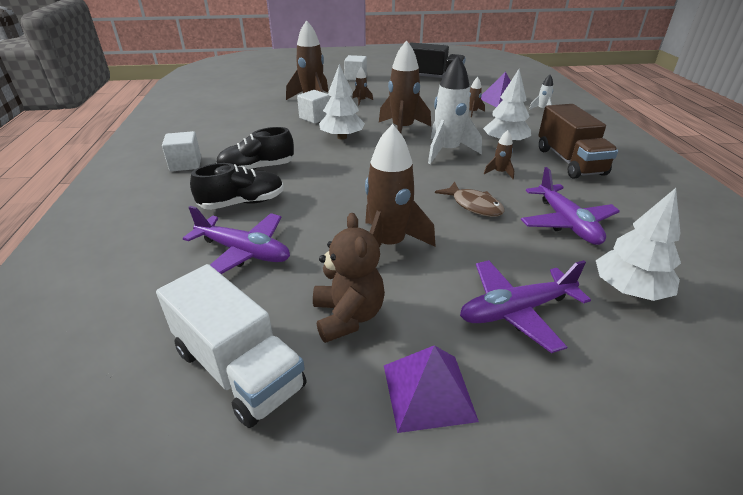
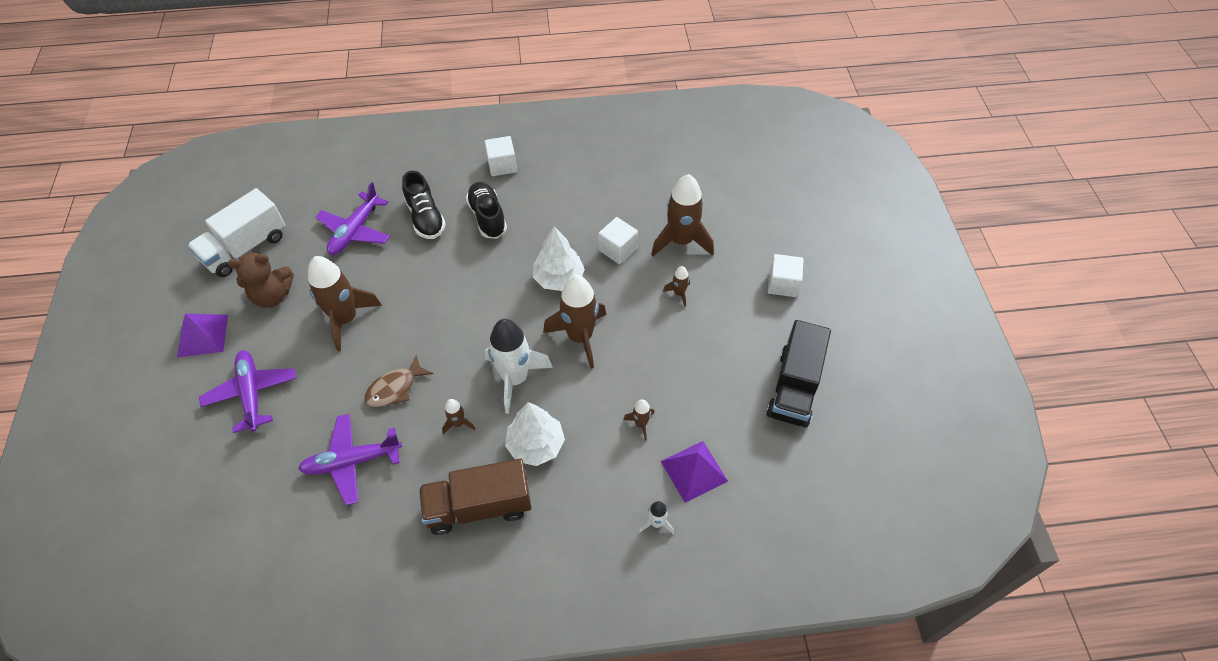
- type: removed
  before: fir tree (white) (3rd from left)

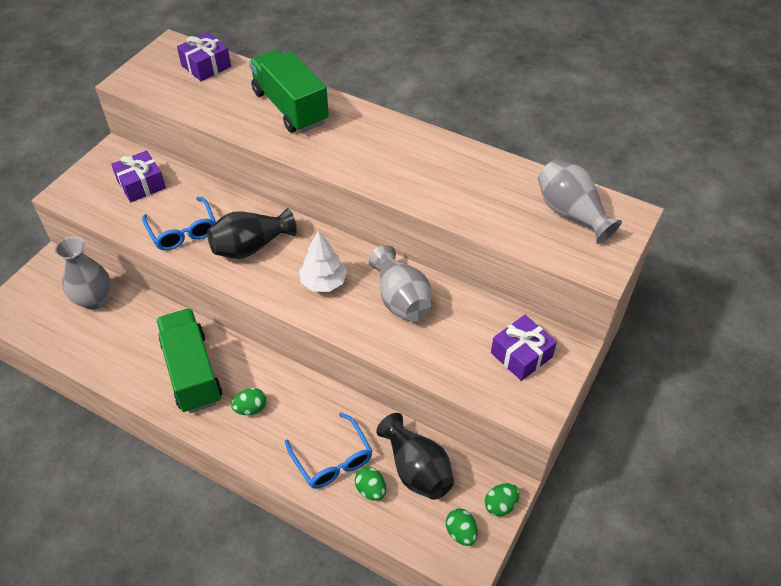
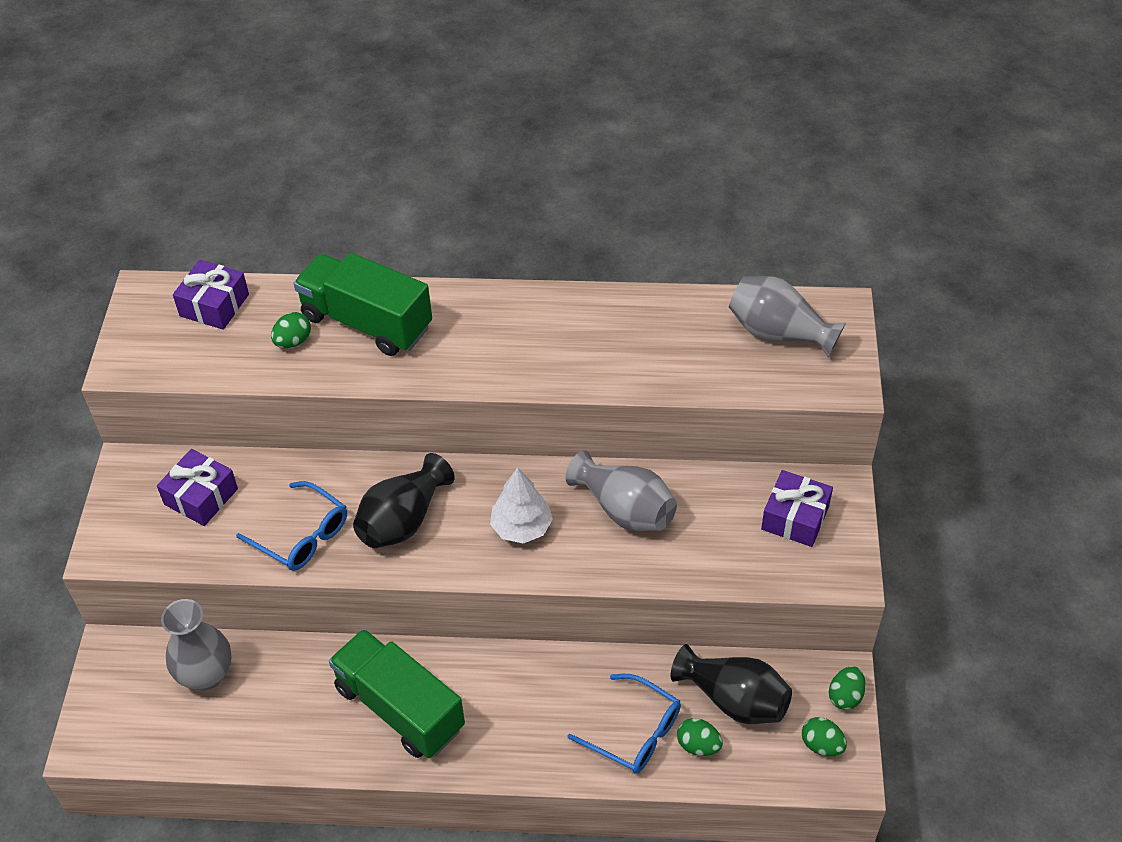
- type: moved
  before: egg shape (green) (1st from left)

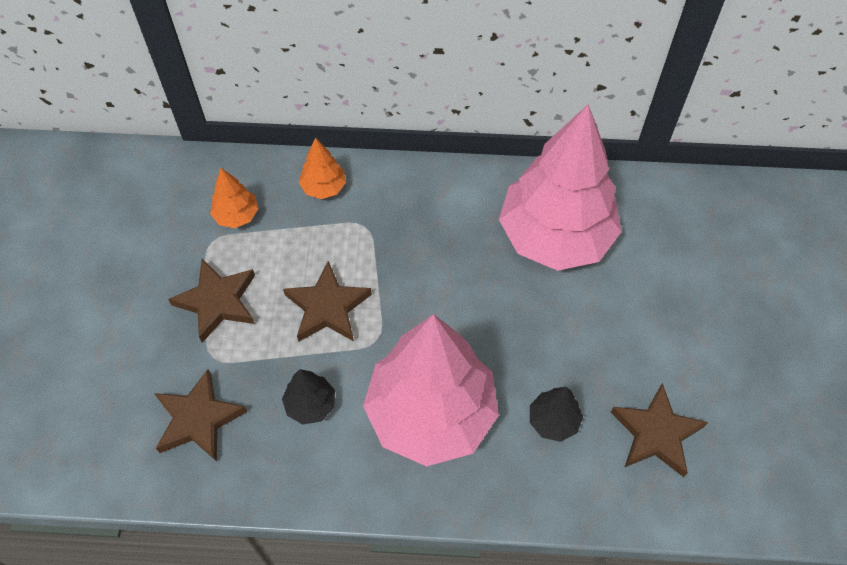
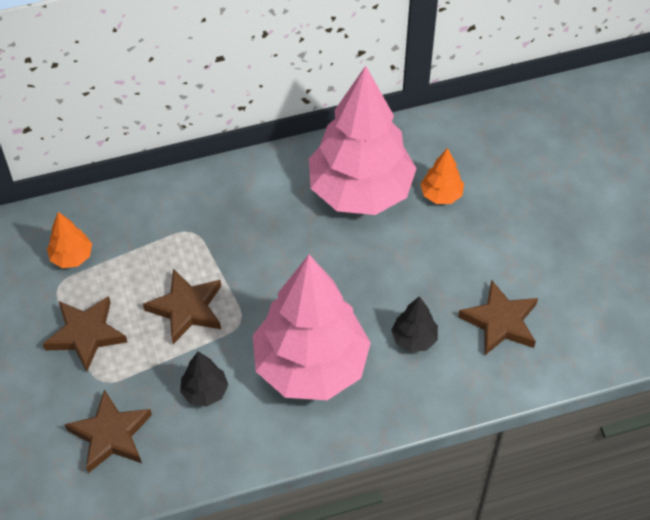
- type: moved
  before: fir tree (bright orange) (2nd from left)

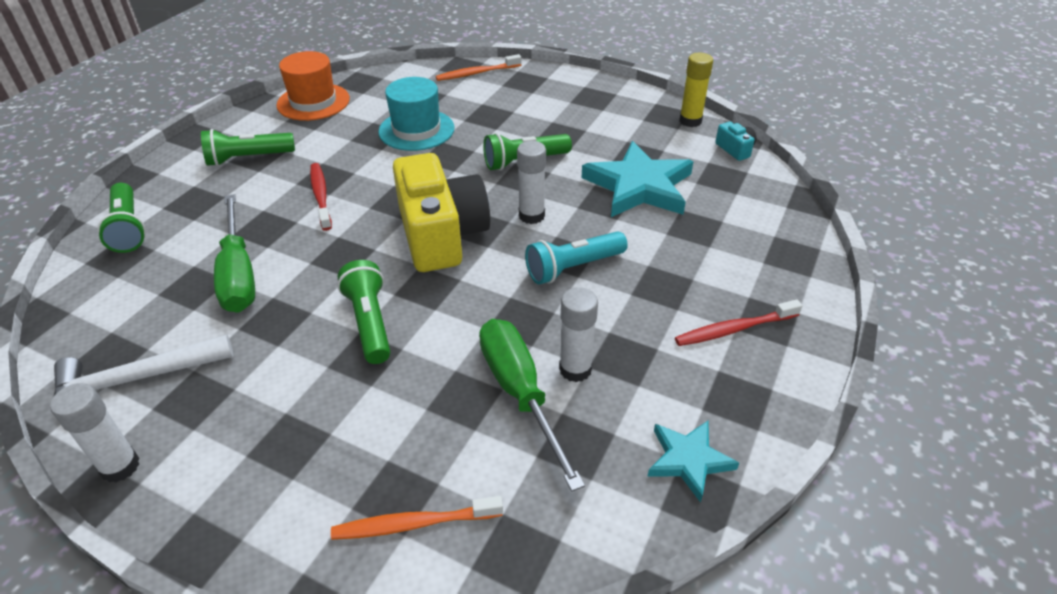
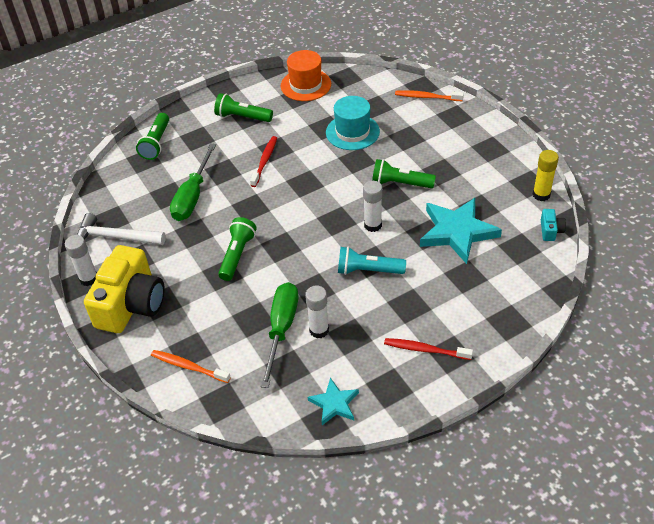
- type: moved
  before: photo camera (bright yellow)

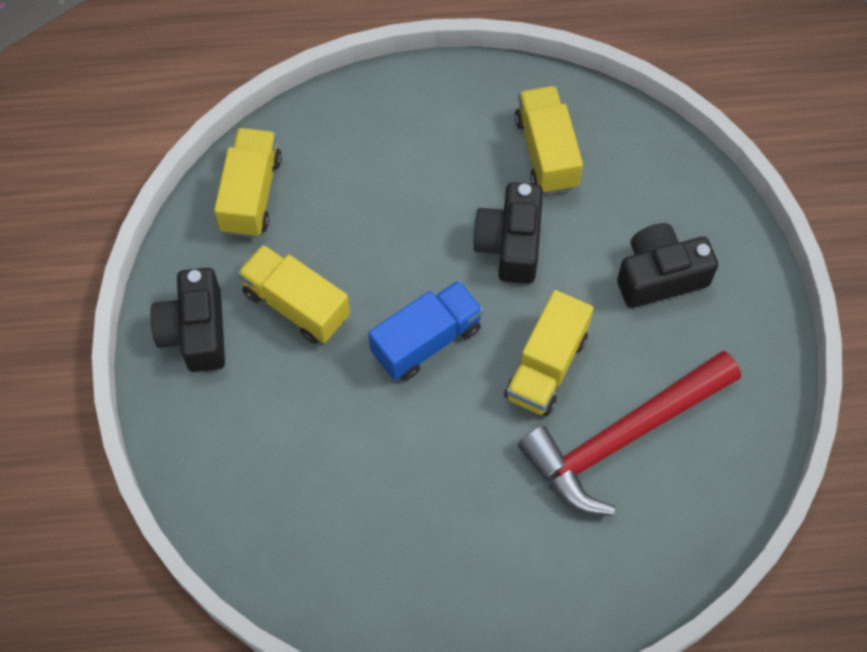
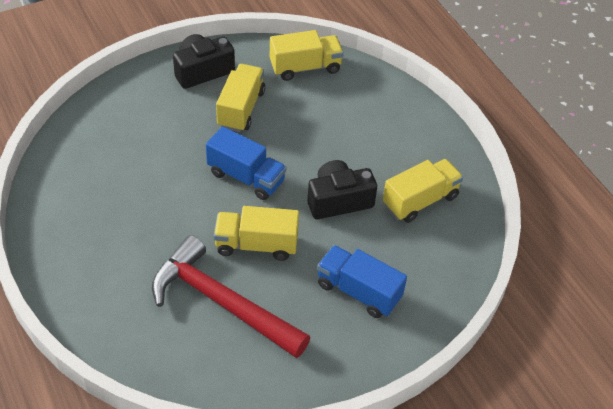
- type: replaced
  before: photo camera (ebony) (3rd from left)
  after: truck (royal blue) (2nd from left)

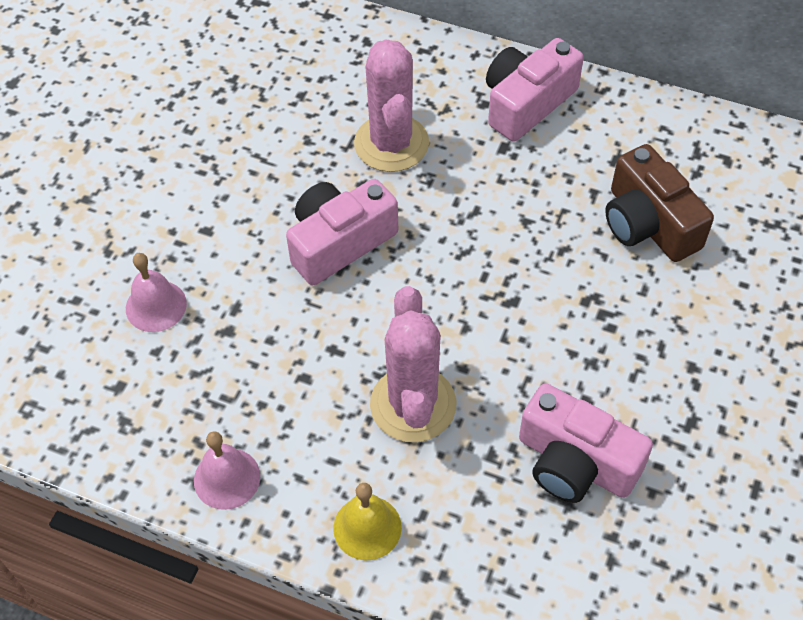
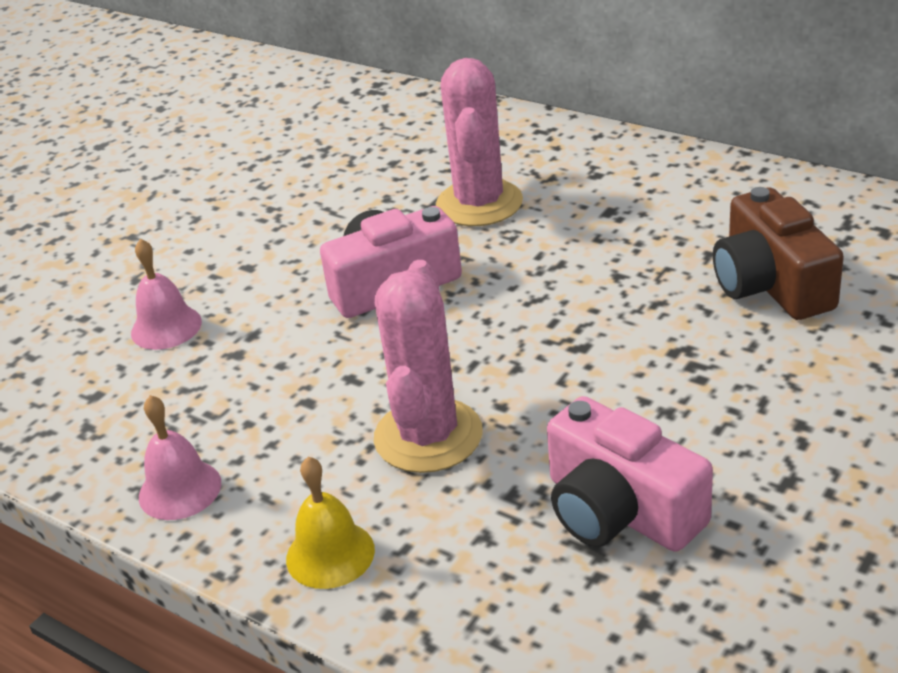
- type: removed
  before: photo camera (pink) (2nd from left)

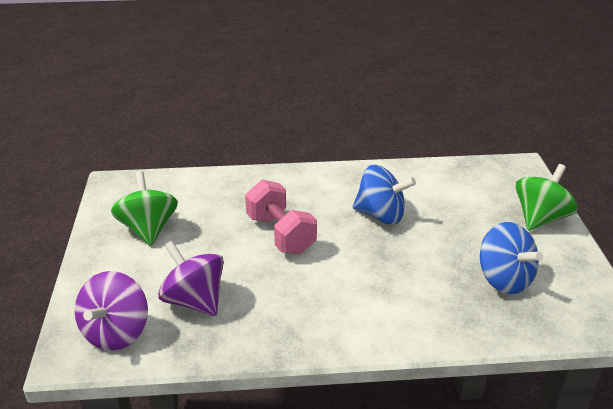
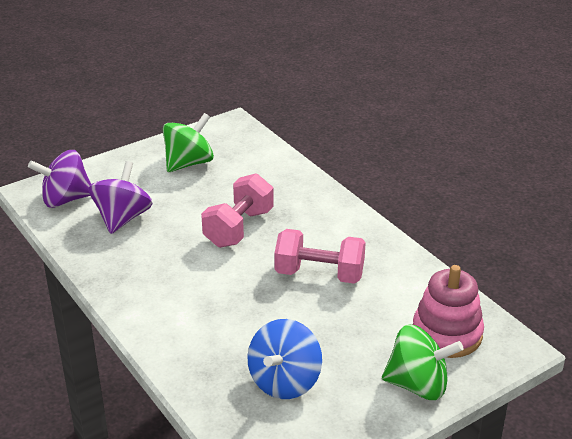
- type: added
  after: stacking toy (pink)
- type: replaced
  before: toy top (royal blue) (1st from left)
  after: free weight (pink) (2nd from left)

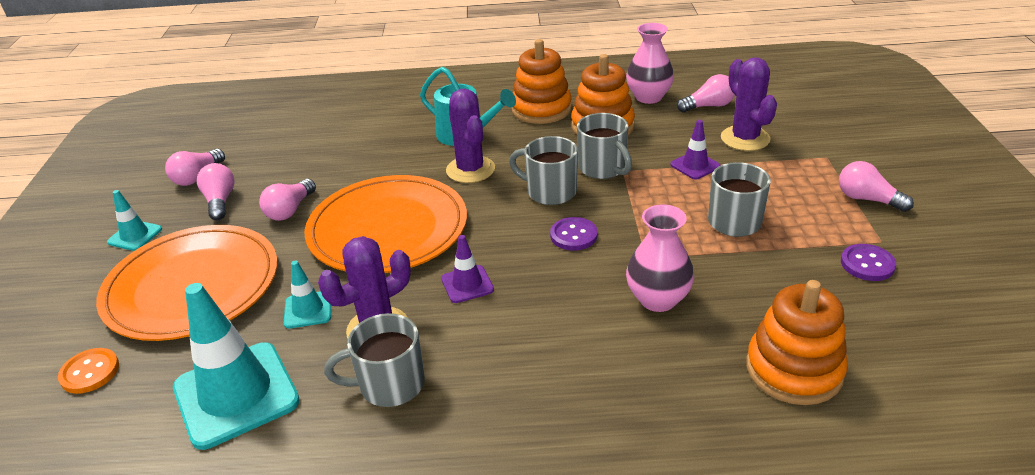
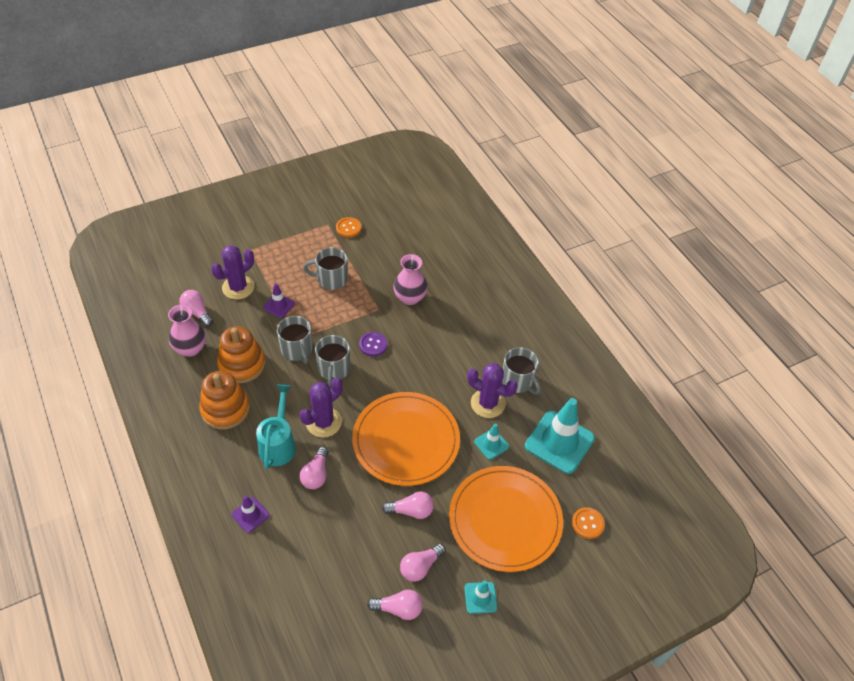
- type: removed
  before: stacking toy (bright orange) (3rd from left)
- type: moved
  before: safety cone (royal purple) (1st from left)
- type: moved
  before: lightbulb (pink) (5th from left in the first image)
  after: lightbulb (pink) (2nd from left)
- type: recoloured
  before: shirt button (royal purple) (2nd from left)
  after: shirt button (bright orange) (1st from left)
- type: turned
  before: mug (grey) (3rd from left in the first image)
  turn: 120

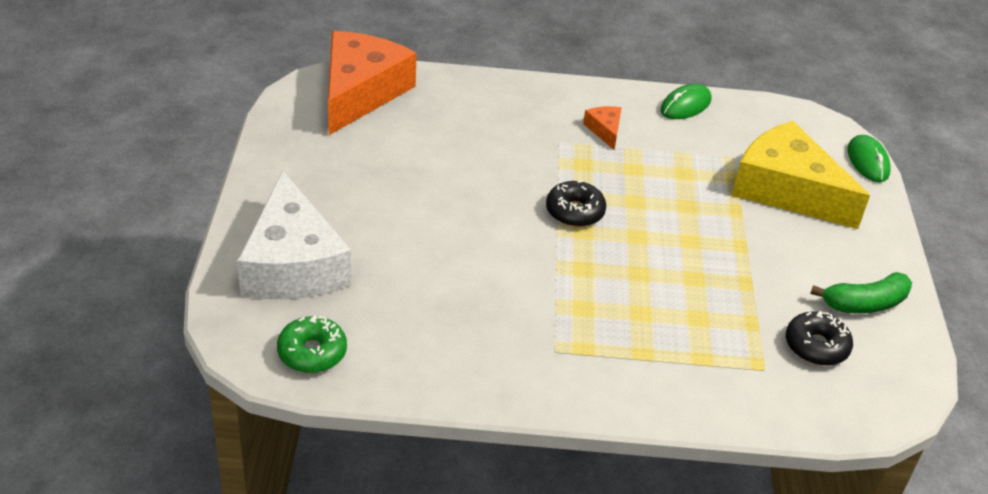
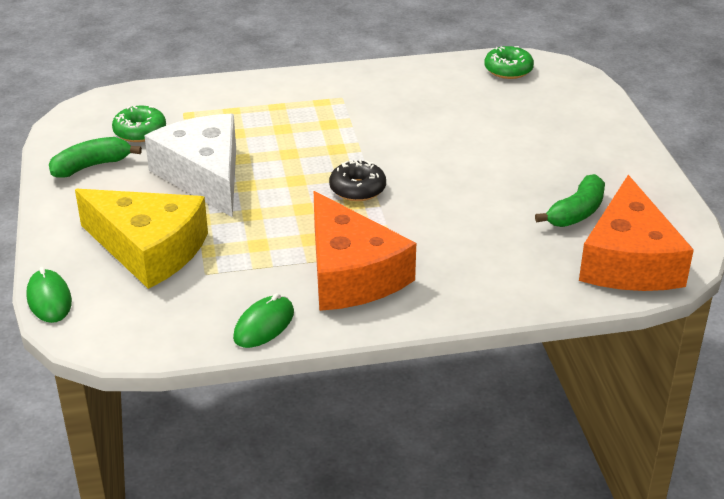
- type: added
  after: banana fruit (green) (2nd from left)
- type: moved
  before: cheese wedge (white)
- type: recoloured
  before: glazed donut (ebony) (2nd from left)
  after: glazed donut (green) (1st from left)
- type: resized
  before: cheese wedge (bright orange) (2nd from left in the first image)
  scale: 2.43

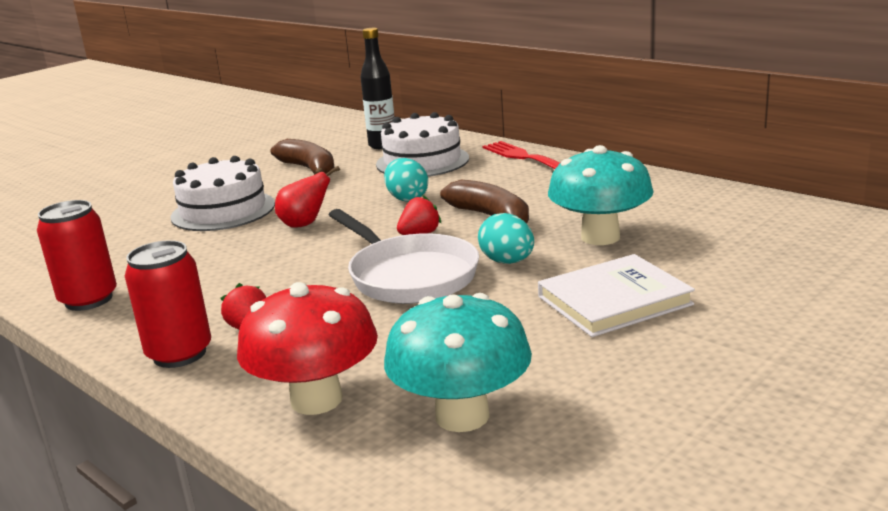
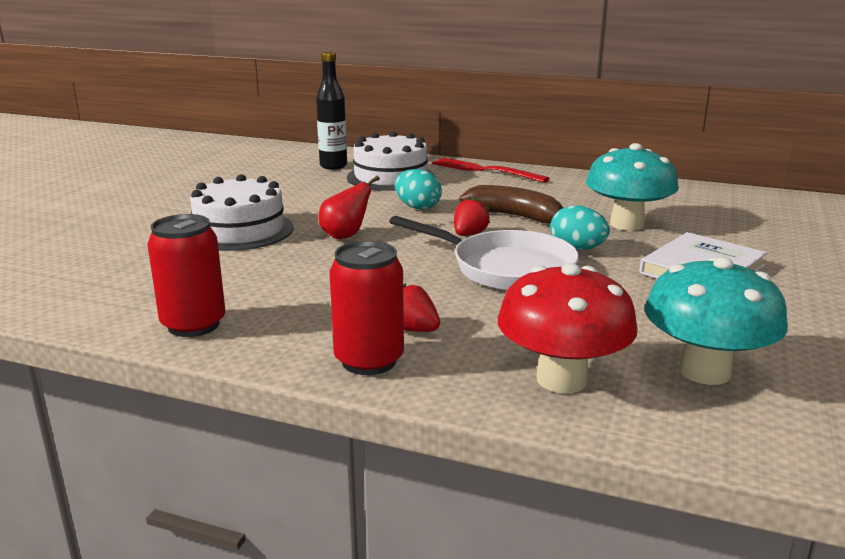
- type: removed
  before: banana fruit (brown) (1st from left)

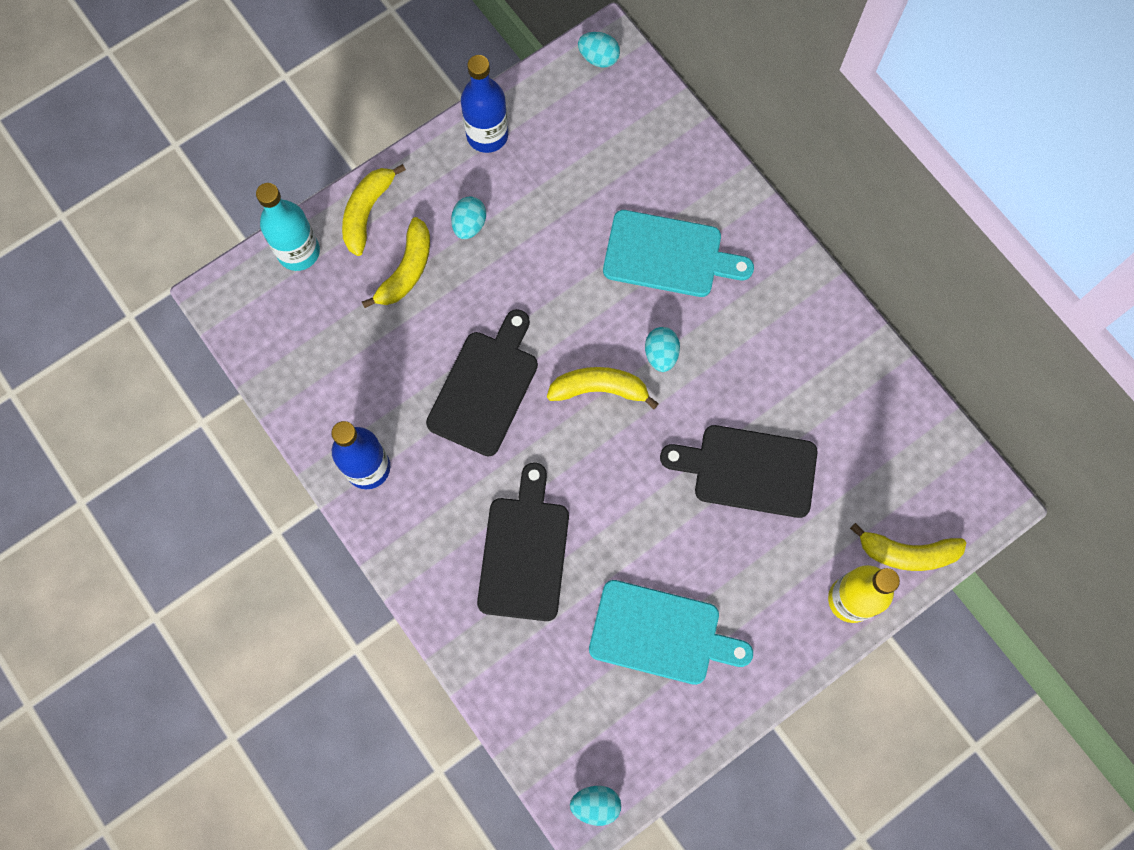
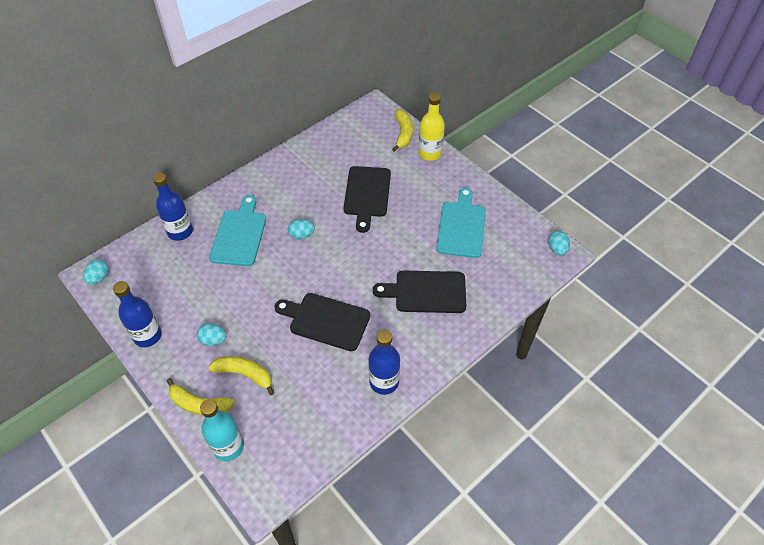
- type: removed
  before: banana fruit (bright yellow) (3rd from left)
- type: added
  after: drink bottle (royal blue) (2nd from left)

